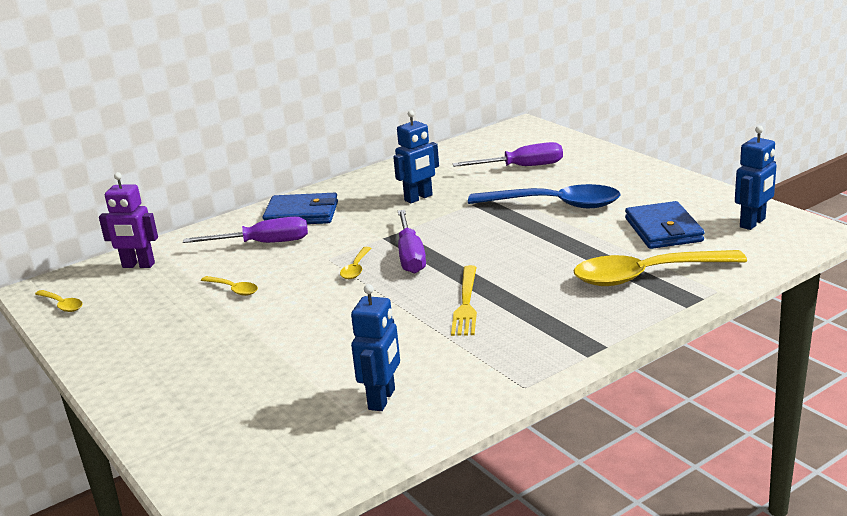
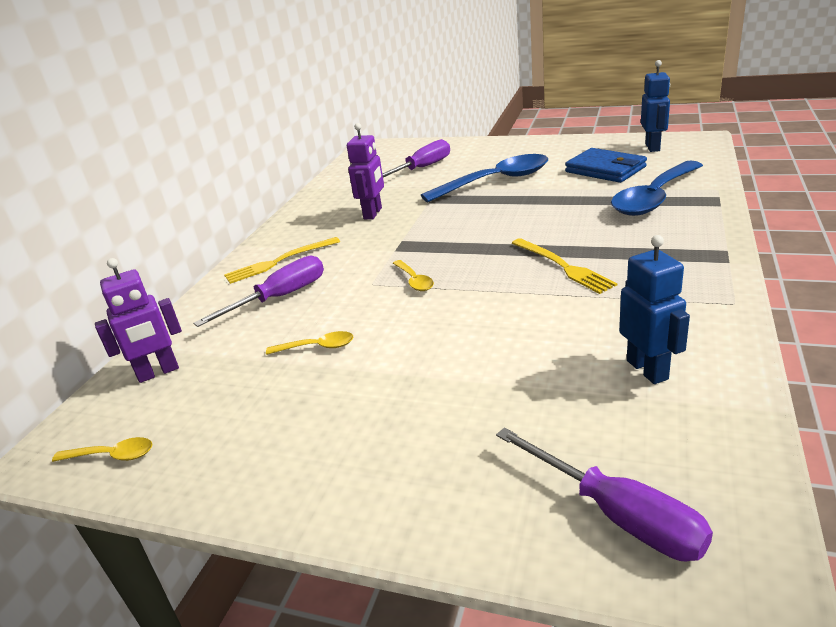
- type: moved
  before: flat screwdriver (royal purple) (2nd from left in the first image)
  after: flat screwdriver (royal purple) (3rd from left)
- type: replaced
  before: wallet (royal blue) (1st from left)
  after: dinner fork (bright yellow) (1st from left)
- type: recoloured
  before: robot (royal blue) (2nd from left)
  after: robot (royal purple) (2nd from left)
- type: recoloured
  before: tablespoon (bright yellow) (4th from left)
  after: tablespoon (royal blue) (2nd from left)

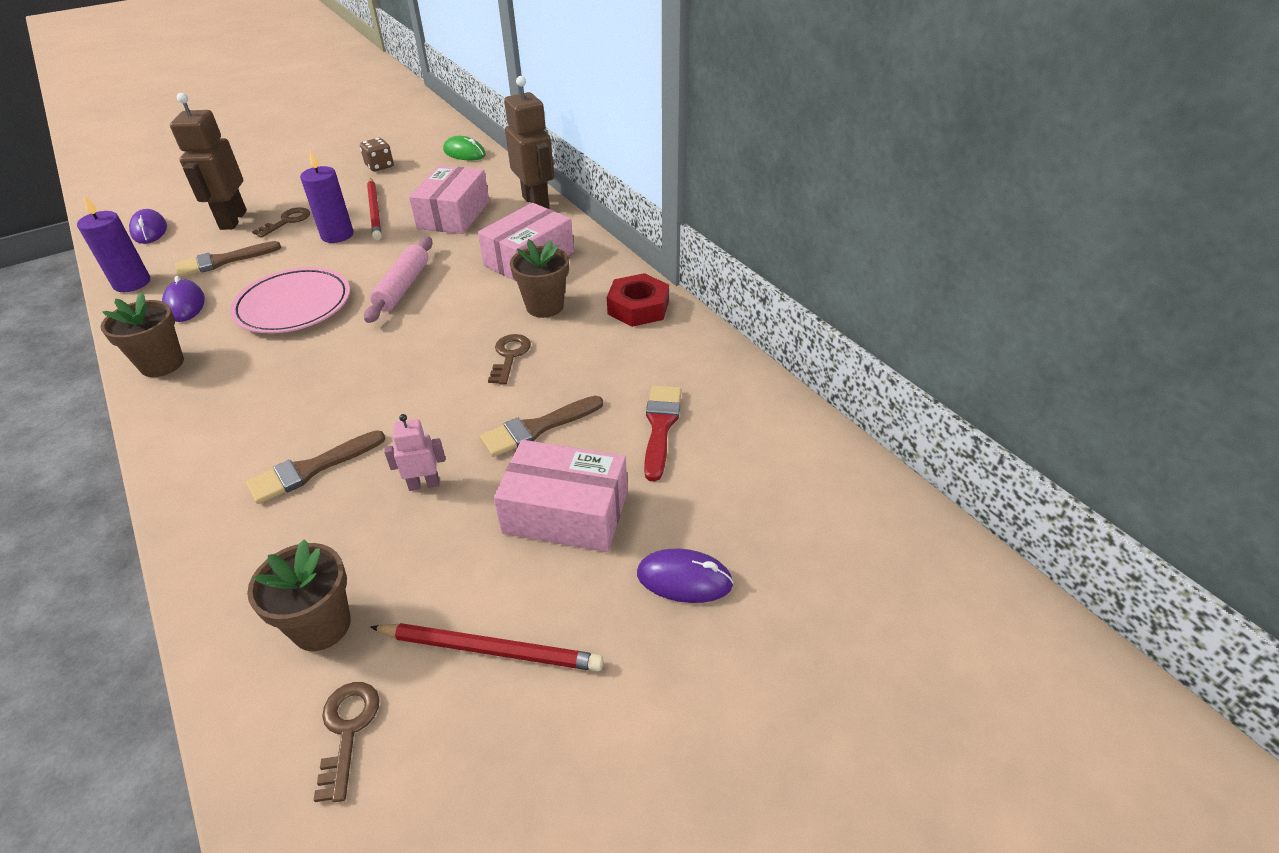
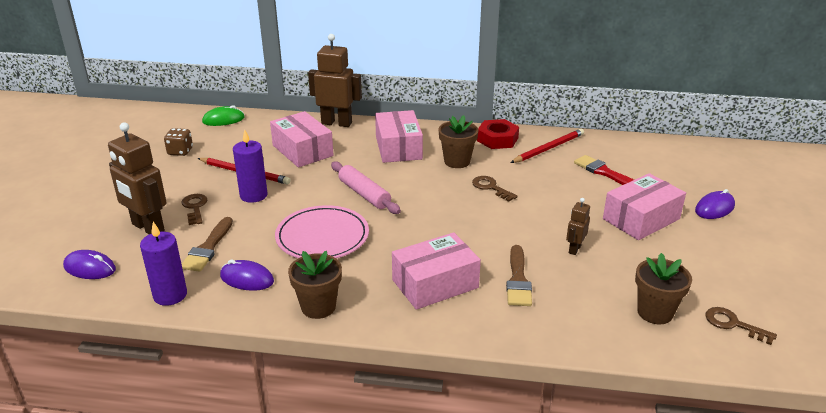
- type: removed
  before: brush (brown) (3rd from left)
- type: added
  after: box (pink) (3rd from left)
- type: moved
  before: lead pencil (red) (2nd from left)
- type: recoloured
  before: robot (pink)
  after: robot (brown) (3rd from left)

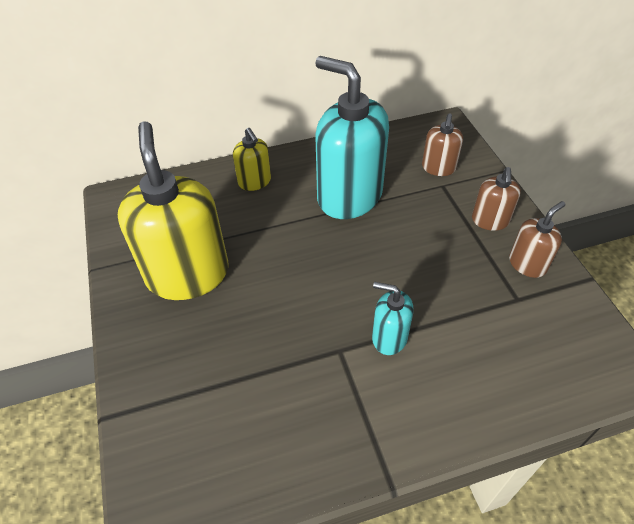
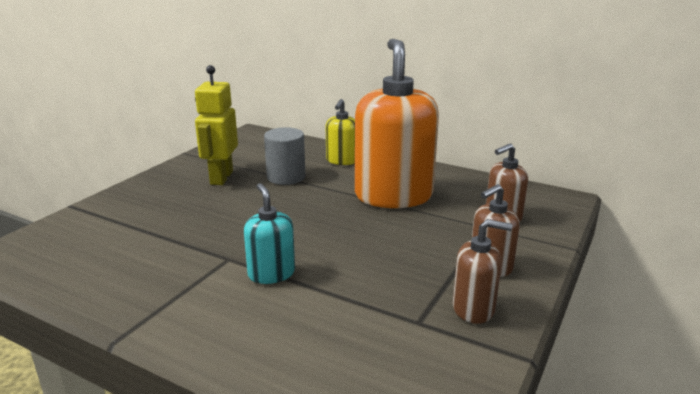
- type: added
  after: solid cylinder (grey)
- type: replaced
  before: soap dispenser (bright yellow) (1st from left)
  after: robot (bright yellow)
- type: recoloured
  before: soap dispenser (aqua) (1st from left)
  after: soap dispenser (bright orange)

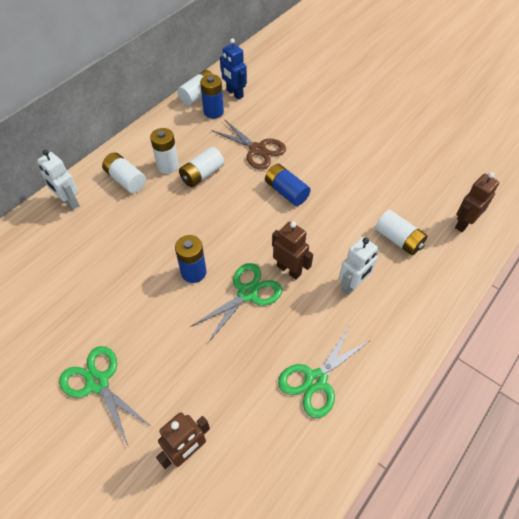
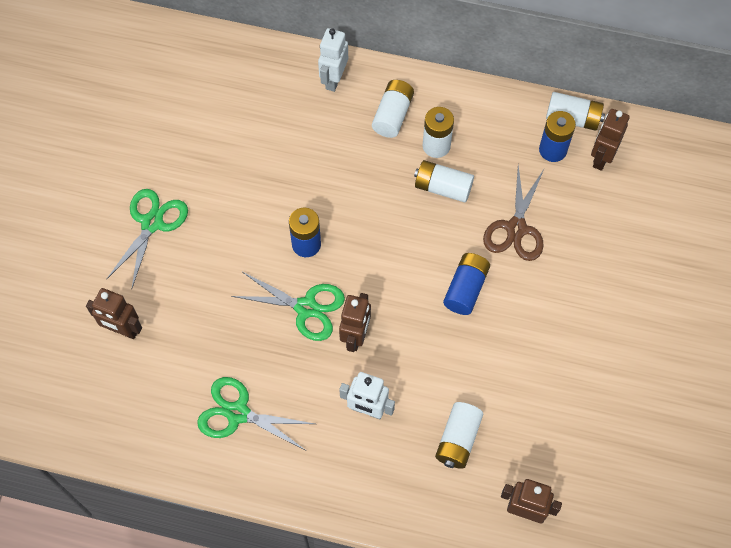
- type: recoloured
  before: robot (royal blue)
  after: robot (brown) (4th from left)

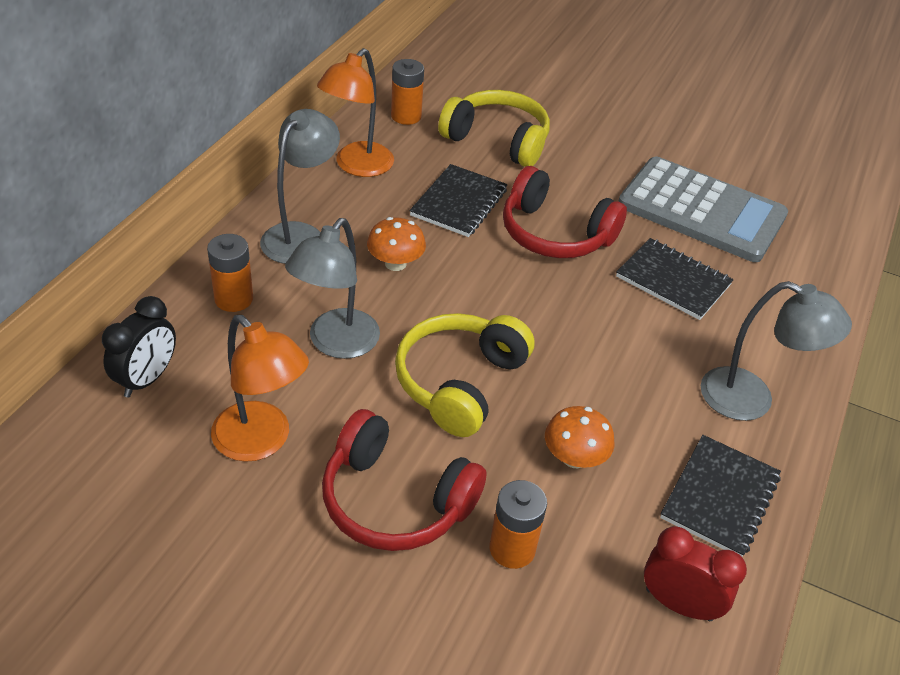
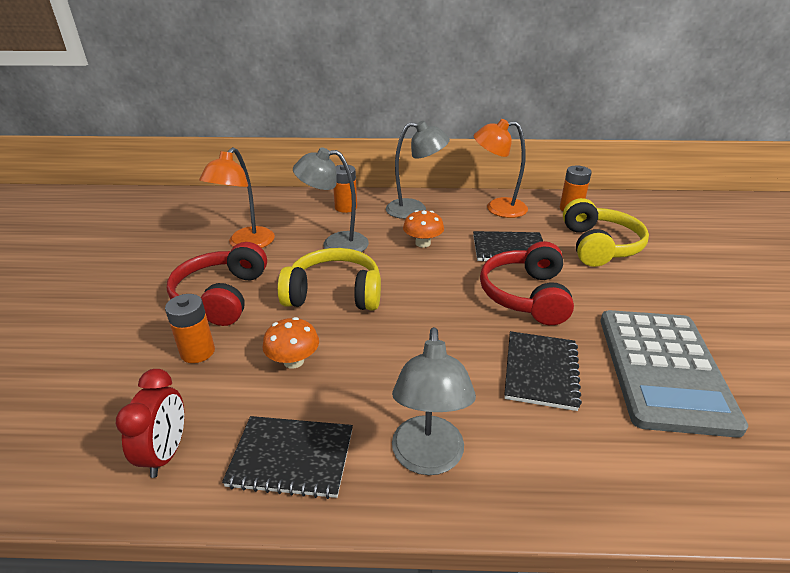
- type: removed
  before: alarm clock (ebony)

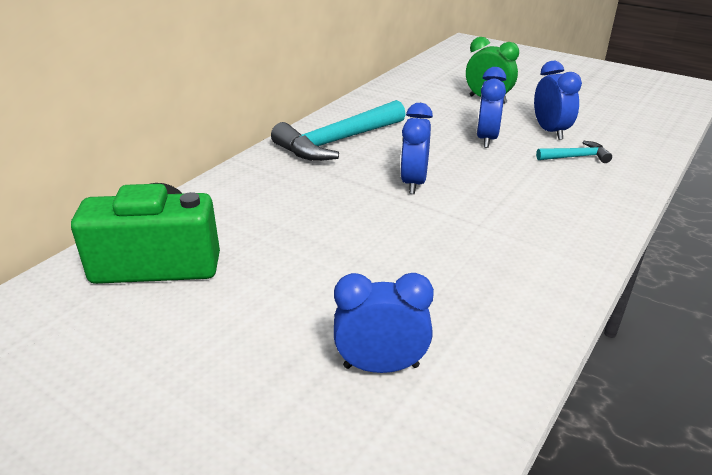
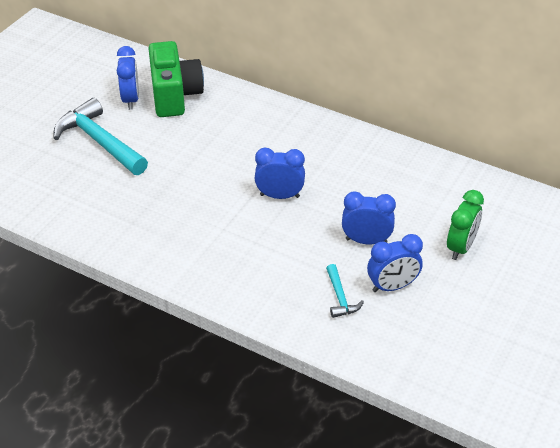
- type: moved
  before: carpenter's hammer (aqua) (1st from left)
- type: moved
  before: alarm clock (royal blue) (1st from left)

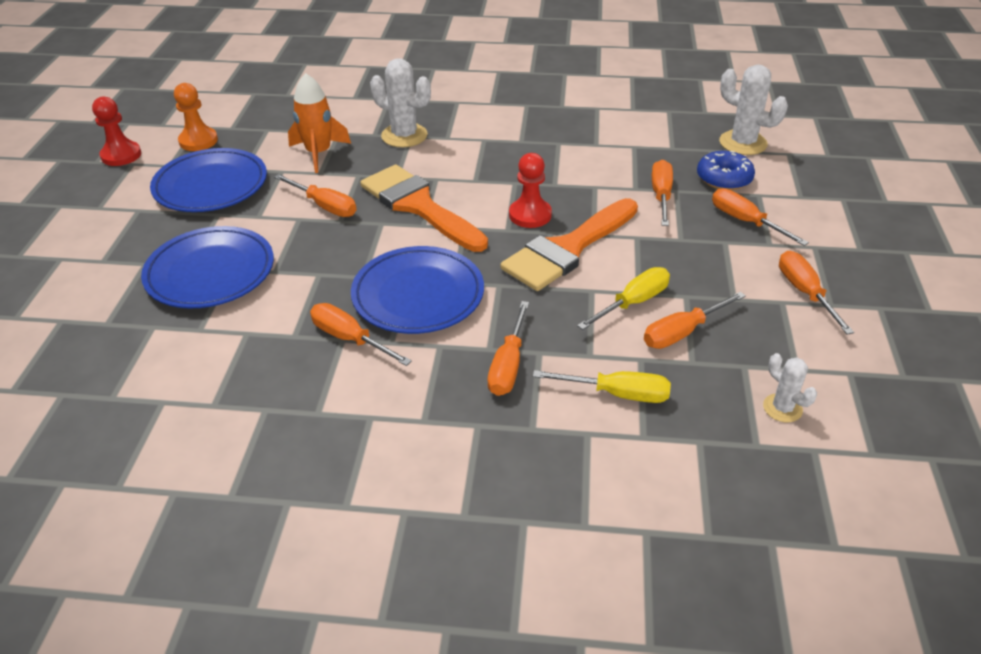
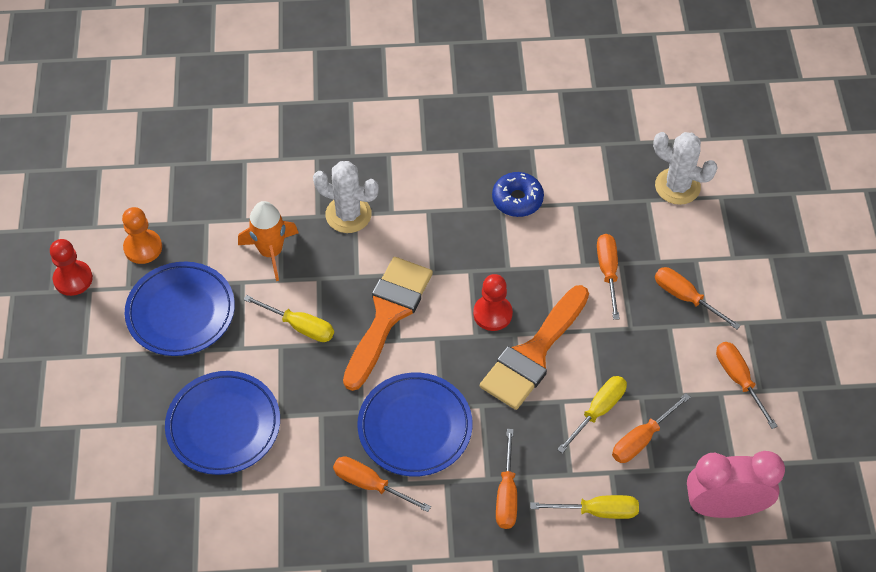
- type: moved
  before: glazed donut (royal blue)
- type: replaced
  before: cactus (white) (3rd from left)
  after: alarm clock (pink)
- type: recoloured
  before: flat screwdriver (bright orange) (1st from left)
  after: flat screwdriver (bright yellow) (1st from left)
- type: turned
  before: brush (bright orange) (1st from left)
  turn: 75

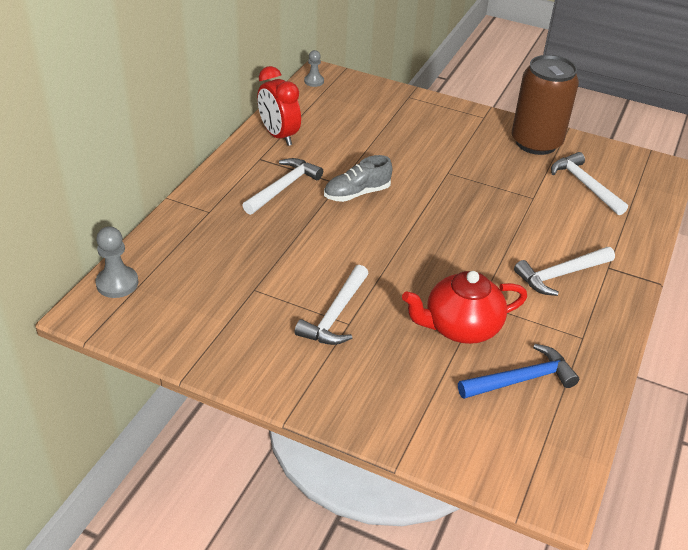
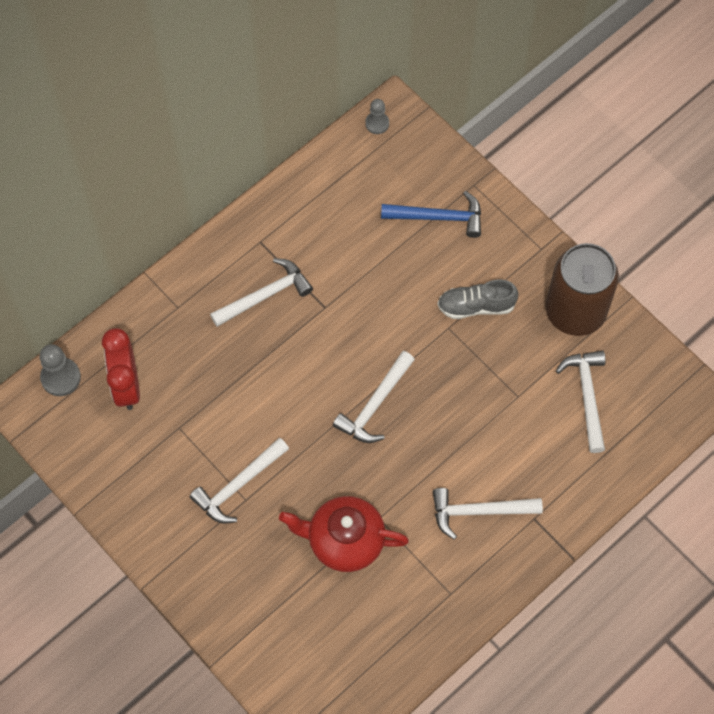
- type: added
  after: carpenter's hammer (white) (3rd from left)
- type: moved
  before: alarm clock (red)
- type: moved
  before: shoe (grey)
- type: moved
  before: carpenter's hammer (royal blue)

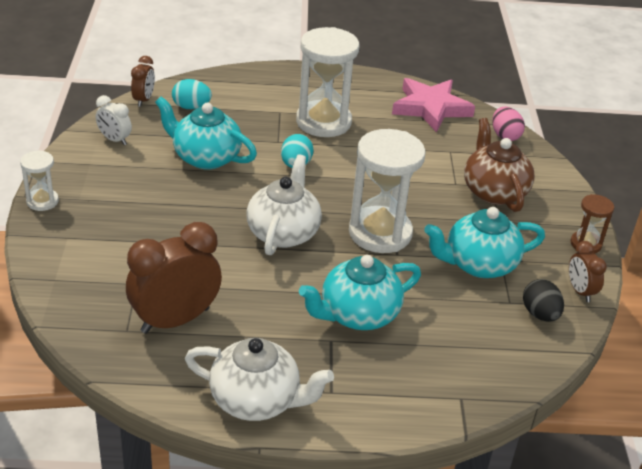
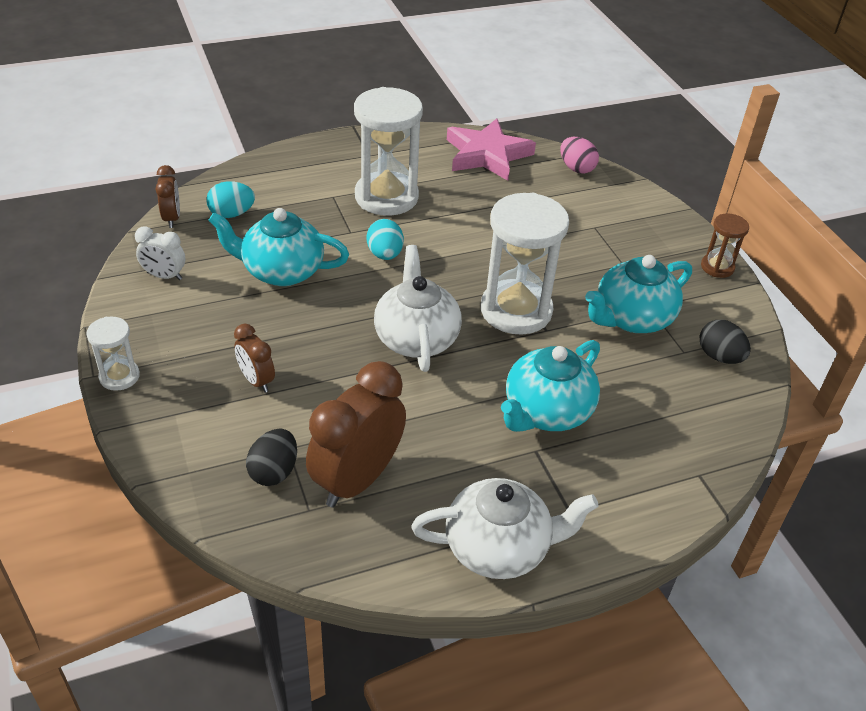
- type: removed
  before: tea pot (brown)
- type: added
  after: egg shape (ebony) (1st from left)
- type: moved
  before: alarm clock (brown) (3rd from left in the first image)
  after: alarm clock (brown) (2nd from left)

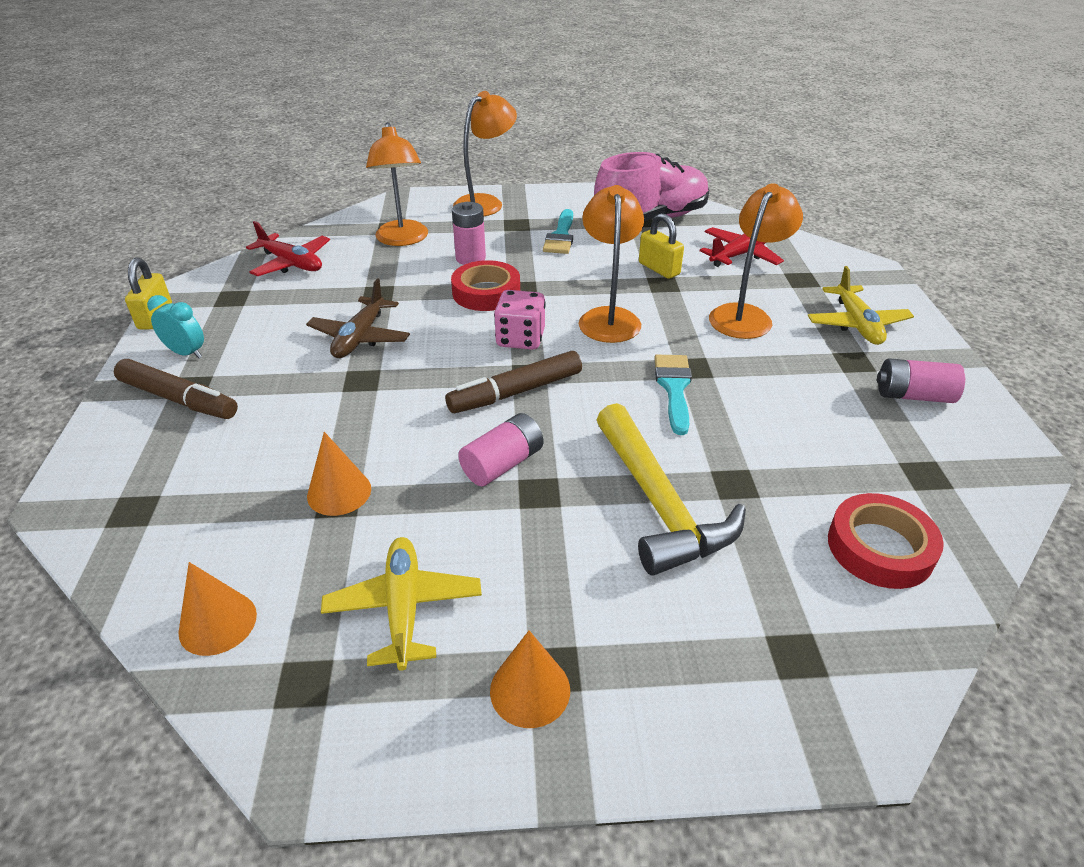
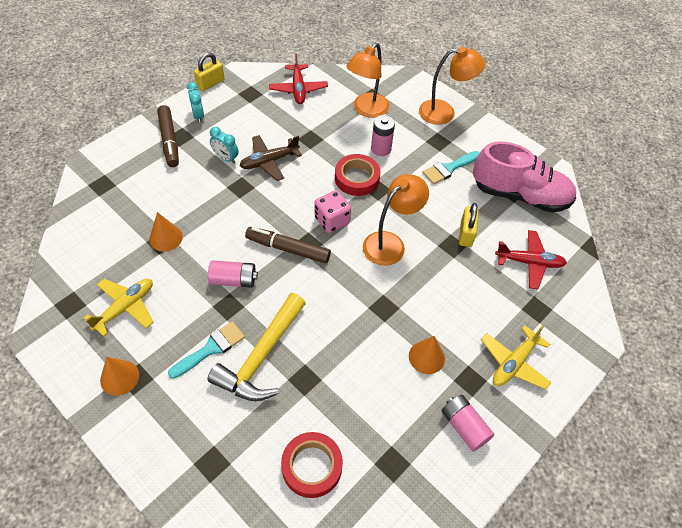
- type: removed
  before: reading lamp (bright orange) (4th from left)
- type: added
  after: alarm clock (aqua) (2nd from left)
- type: moved
  before: cone (bright orange) (1st from left in the first image)
  after: cone (bright orange) (3rd from left)
- type: moved
  before: brush (aqua) (2nd from left in the first image)
  after: brush (aqua) (1st from left)

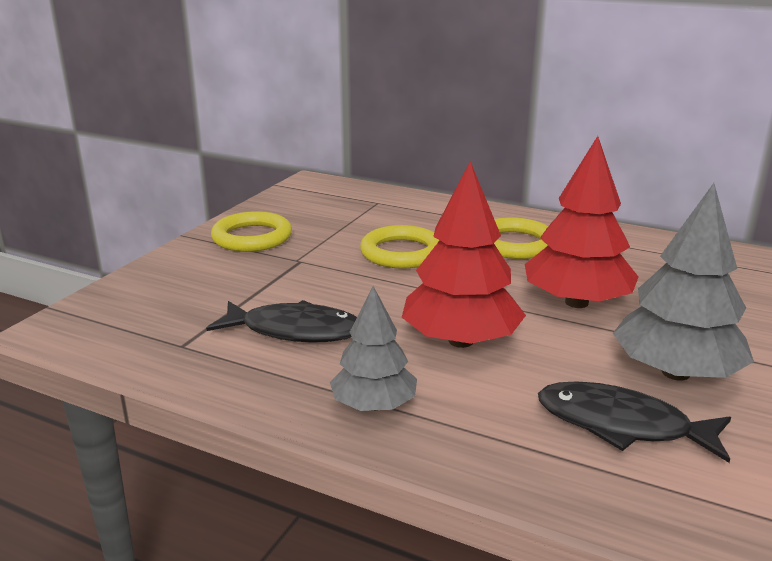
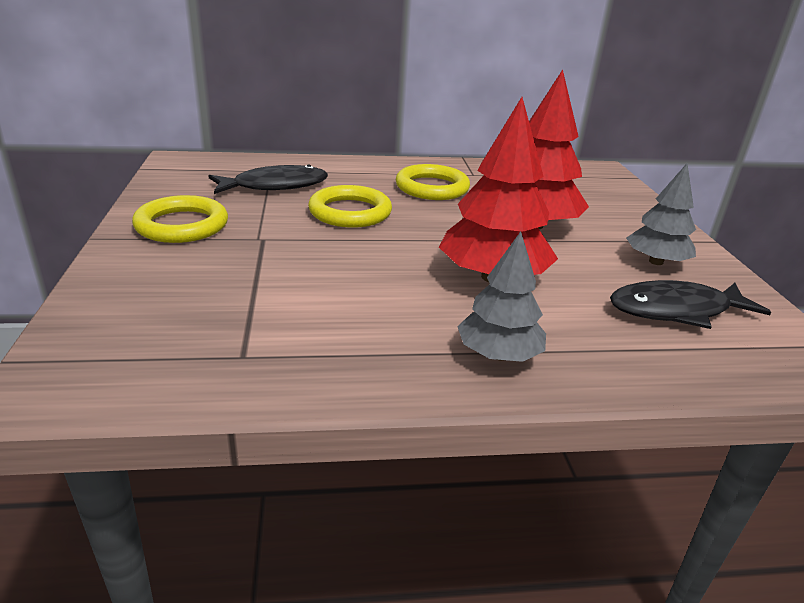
- type: moved
  before: fish (ebony) (1st from left)
- type: resized
  before: fir tree (grey) (2nd from left)
  scale: 0.63

